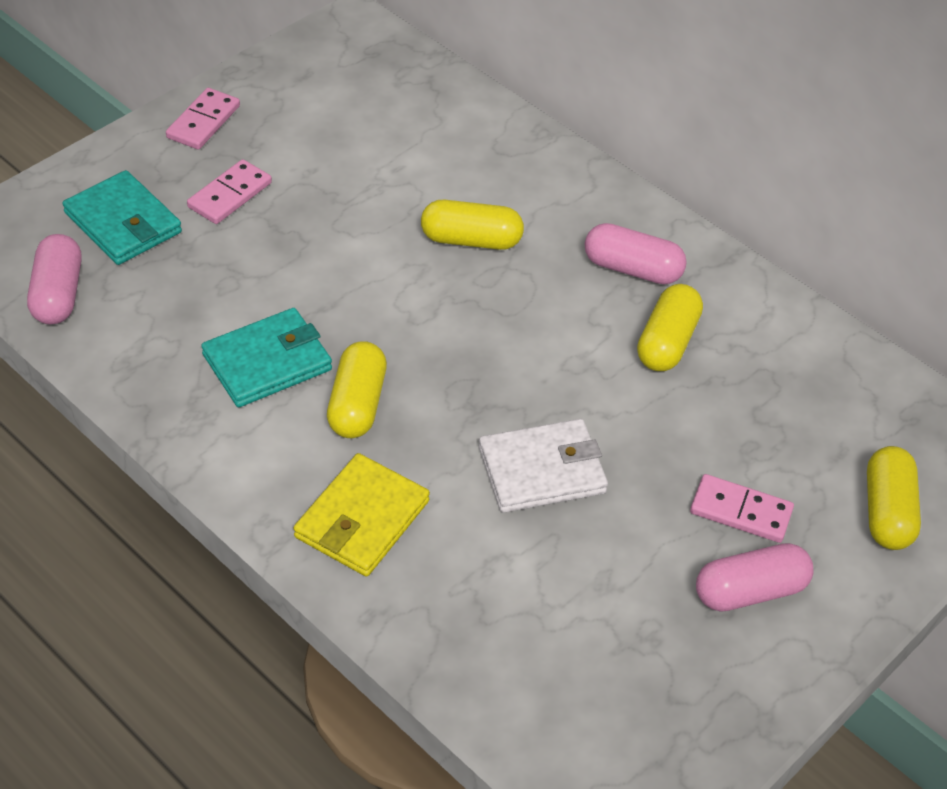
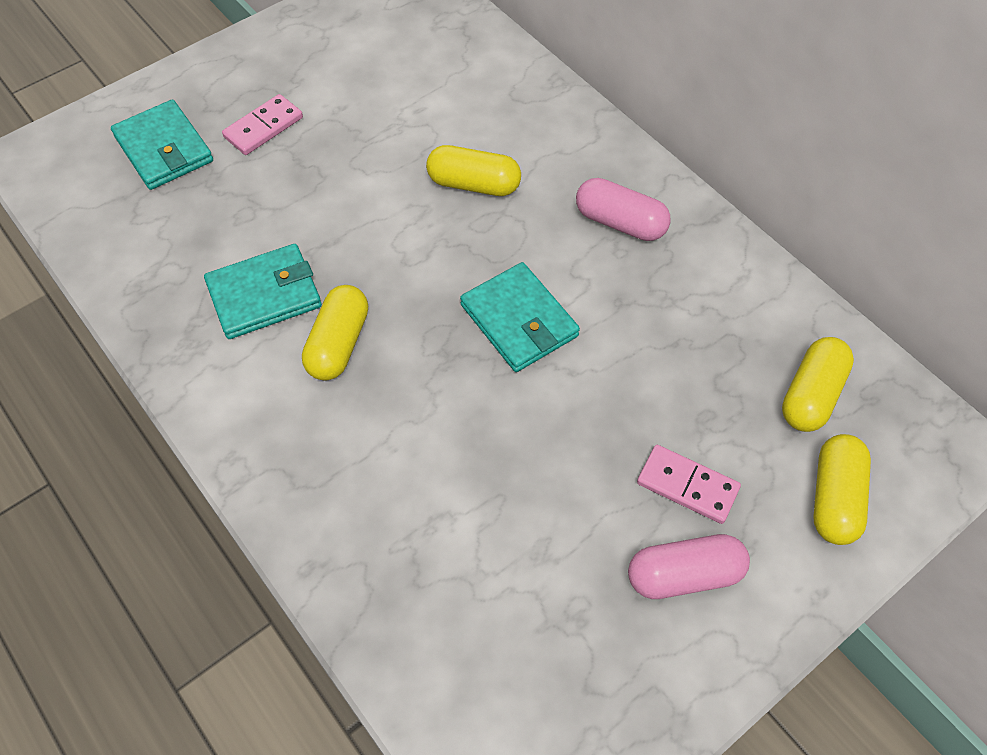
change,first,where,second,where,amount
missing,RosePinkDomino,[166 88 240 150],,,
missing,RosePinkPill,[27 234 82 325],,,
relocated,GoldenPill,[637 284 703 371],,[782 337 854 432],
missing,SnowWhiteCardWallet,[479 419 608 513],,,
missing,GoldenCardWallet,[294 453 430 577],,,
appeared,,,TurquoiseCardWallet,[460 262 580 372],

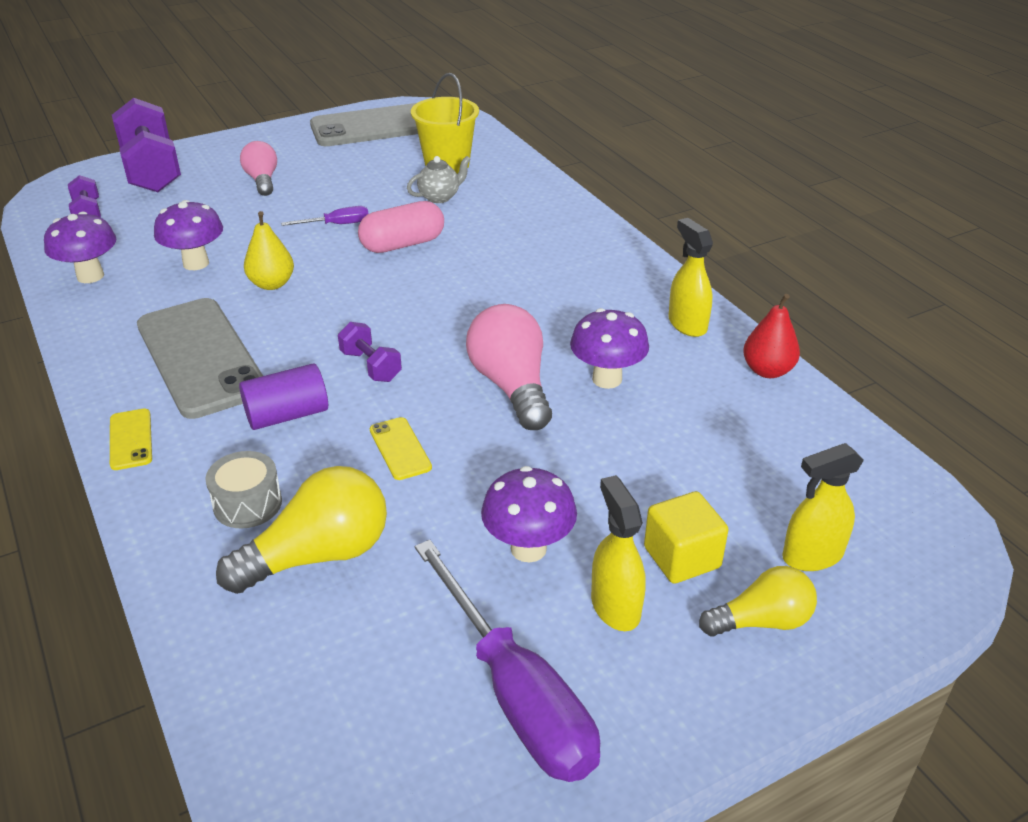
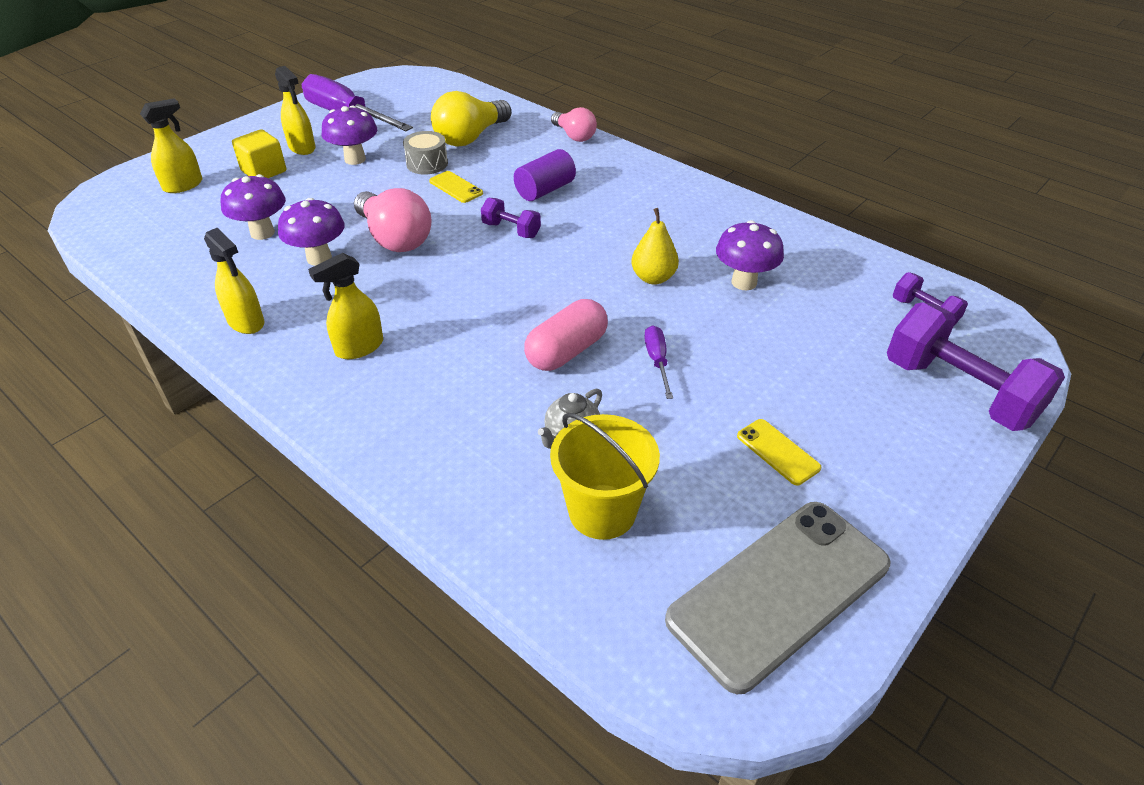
change,first,where,second,where,amount
relocated,RosePinkLightbulb,[240 141 277 196],,[551 107 597 142],
spun,VioletHandScrewdriver,[281 206 368 226],,[644 325 673 399],120 degrees clockwise
relocated,VioletMushroom,[44 212 116 283],,[221 174 286 240],
missing,CrimsonPearFruit,[743 294 800 378],,,
missing,GrayPhone,[137 298 263 419],,,
relocated,GoldenPhone,[110 409 152 470],,[737 419 821 485],
relocated,GraySnareDrum,[205 451 282 529],,[403 131 448 175],
missing,GoldenLightbulb,[699 566 817 636],,,
appeared,,,GoldenSprayBottle,[308 253 383 359],

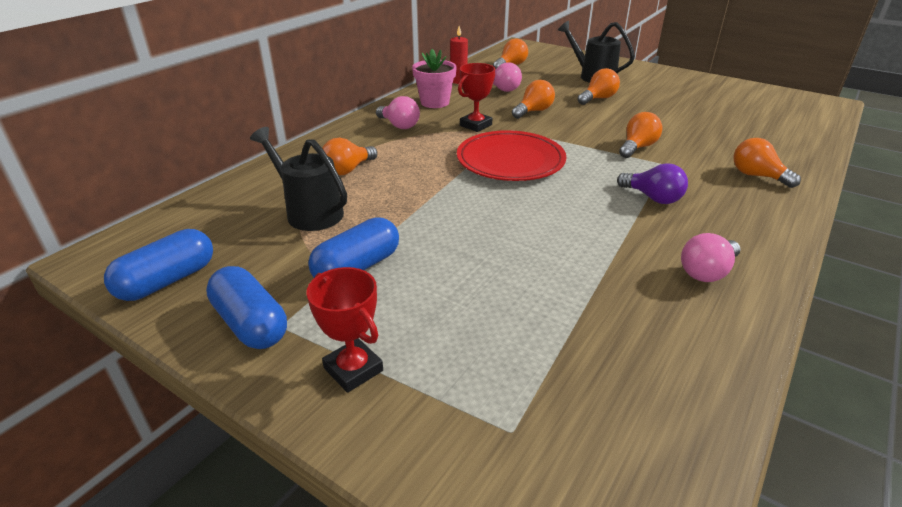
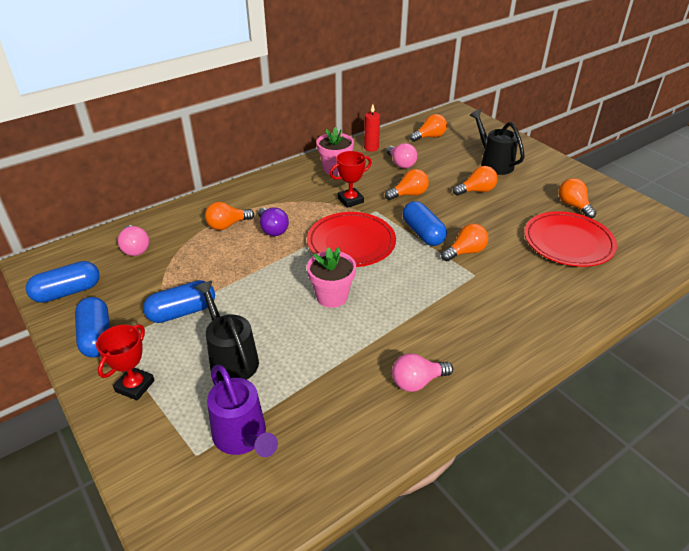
change,first,where,second,where,amount
relocated,RosePinkLightbulb,[376 96 420 129],,[118 225 149 256],
relocated,JetBlackWateringPot,[250 127 347 231],,[195 281 259 381],
relocated,OrangeColouredLightbulb,[734 138 801 188],,[558 178 596 218],
relocated,VioletLightbulb,[617 163 688 204],,[258 207 289 236],
spun,CrimsonPrizeCup,[306 267 383 393],,[96 324 155 401],45 degrees clockwise
appeared,,,RoyalBluePill,[402 201 447 246],
appeared,,,CrimsonPlate,[524 211 617 267],
appeared,,,RosePinkPlantPot,[307 247 356 308],
appeared,,,VioletWateringPot,[207 365 278 457],

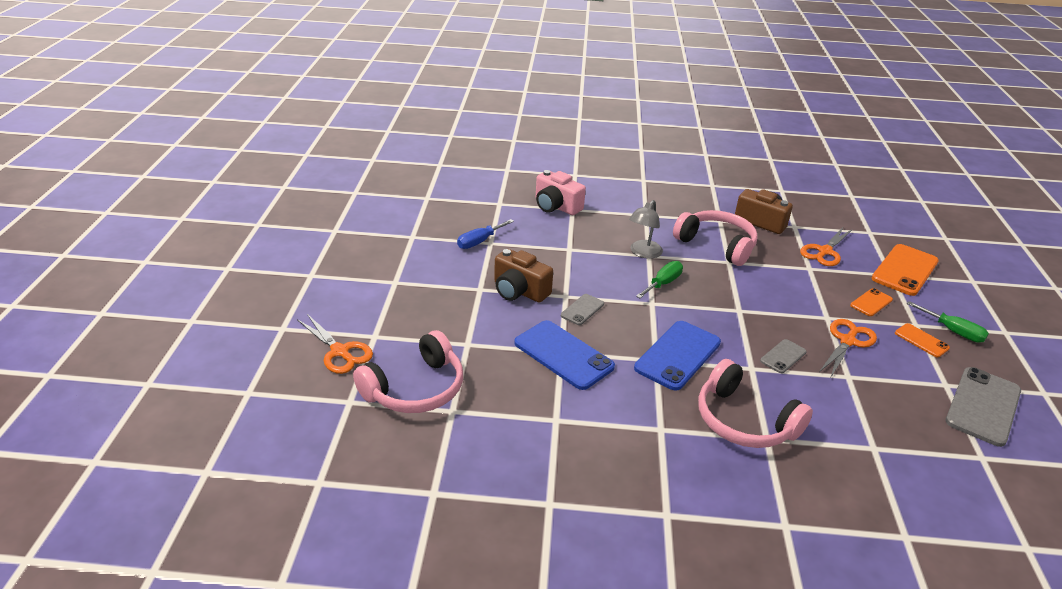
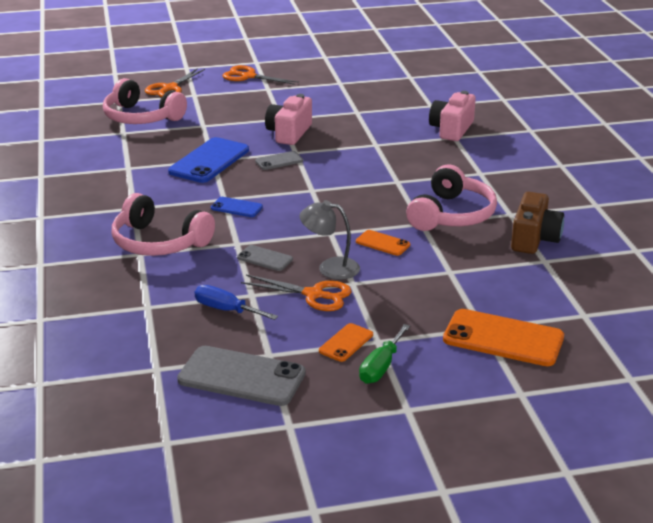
change,first,where,second,where,amount
relocated,GrayDeskLamp,[629 200 663 259],,[300 200 360 280],
relocated,RoyalBlueHandScrewdriver,[457 219 514 249],,[195 285 278 320],
relocated,OrangeColouredScissors,[800 228 853 266],,[222 65 299 85],
colour,DarkBrownPhotoCamera,[494 249 553 303],RosePinkPhotoCamera,[265 94 312 145],
missing,LeafGreenHandScrewdriver,[636 261 683 298],,,
relocated,OrangeColouredPhone,[850 288 893 316],,[356 230 410 256],
spun,GrayPhone,[561 294 604 325],,[255 151 303 170],45 degrees counterclockwise
size,RoyalBluePhone,[634 321 721 391],,[211 197 263 217],x0.52
spun,RosePinkHeadphones,[698 359 813 448],,[112 193 215 256],90 degrees counterclockwise

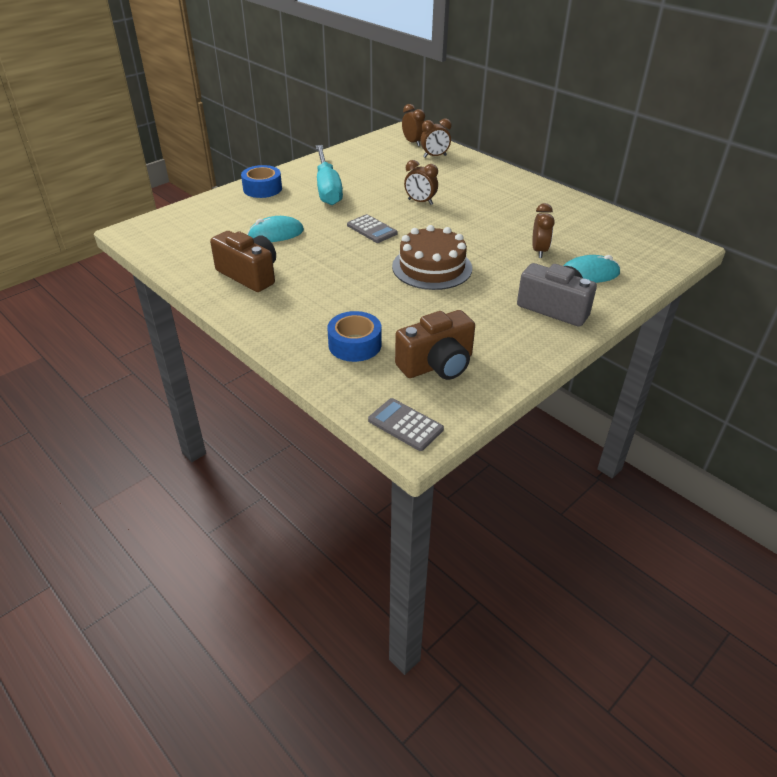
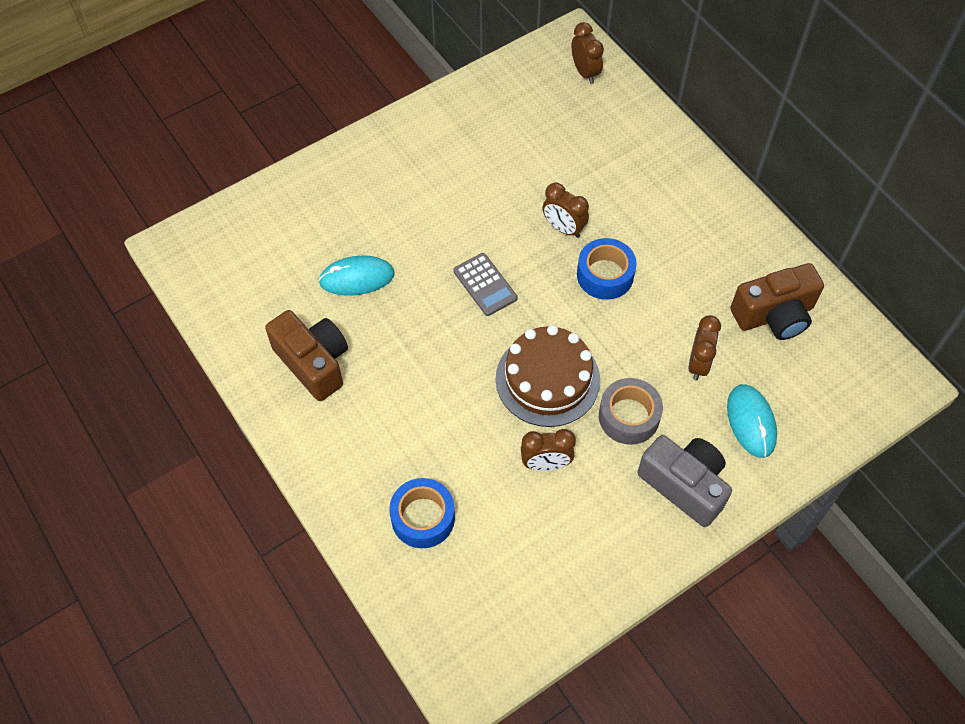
change,first,where,second,where,amount
relocated,DarkBrownAlarmClock,[421 119 452 158],,[521 429 576 471],
missing,TurquoiseHandScrewdriver,[316 145 343 205],,,
relocated,RoyalBlueTape,[241 165 282 198],,[577 238 637 300],
spun,TurquoiseComputerMouse,[563 255 620 283],,[727 384 777 458],75 degrees clockwise
relocated,DarkBrownPhotoCamera,[395 310 475 380],,[730 263 824 340],
missing,GrayCalculator,[368 398 444 451],,,
appeared,,,GrayTape,[599 378 663 445],

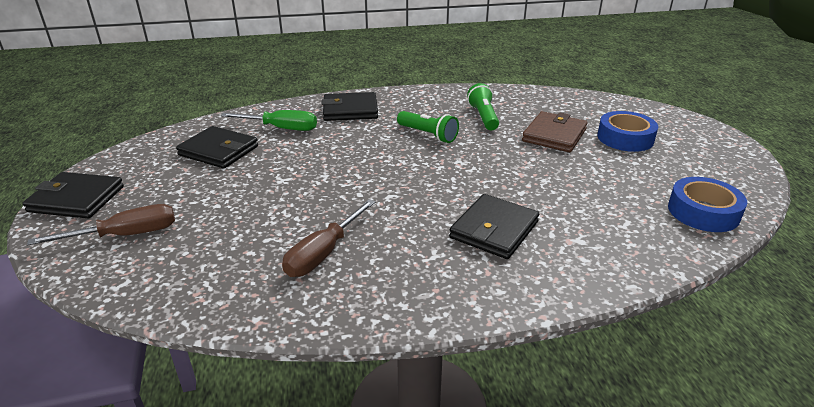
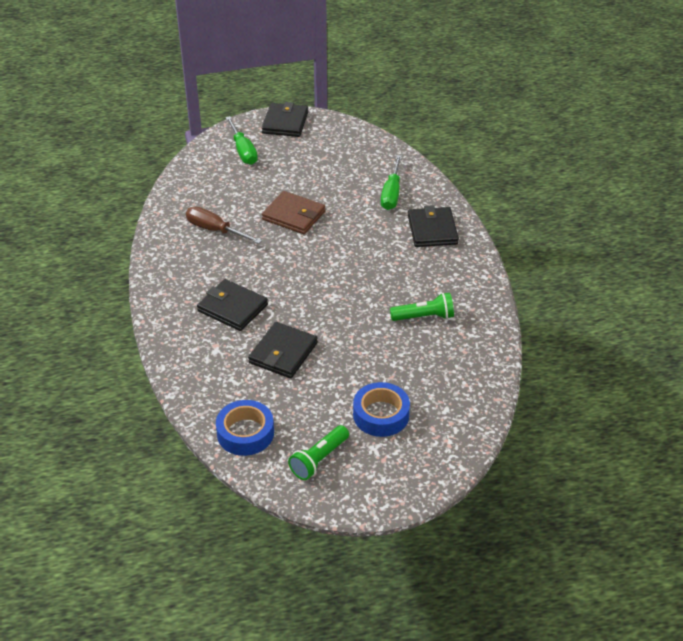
change,first,where,second,where,amount
relocated,LeafGreenFlashlight,[397 111 459 143],,[288 425 349 480],
relocated,DarkBrownCardWallet,[522 111 588 152],,[262 191 326 234],
relocated,JetBlackCardWallet,[176 126 258 169],,[248 322 318 378],
colour,DarkBrownHandScrewdriver,[27 204 175 245],LeafGreenHandScrewdriver,[225 116 258 165],

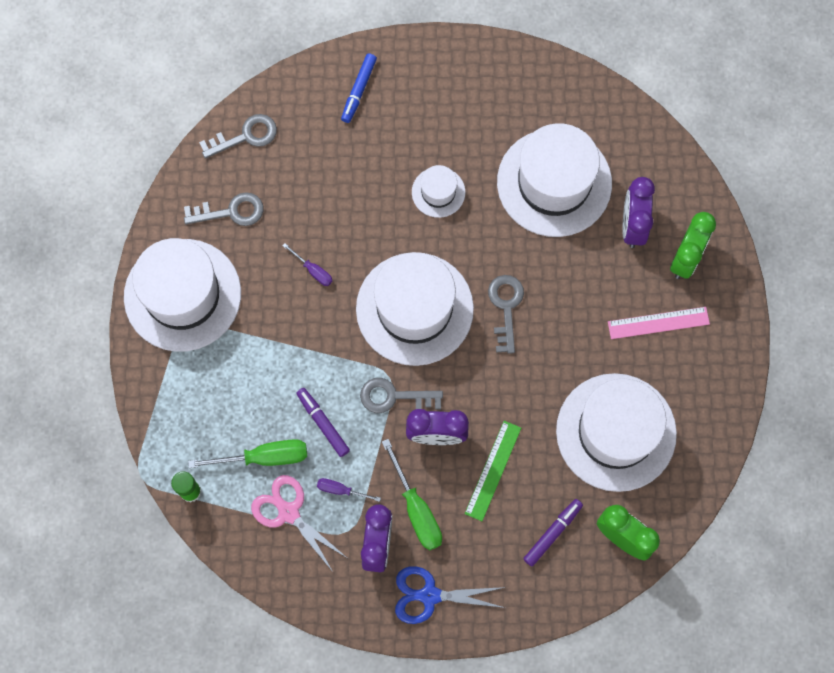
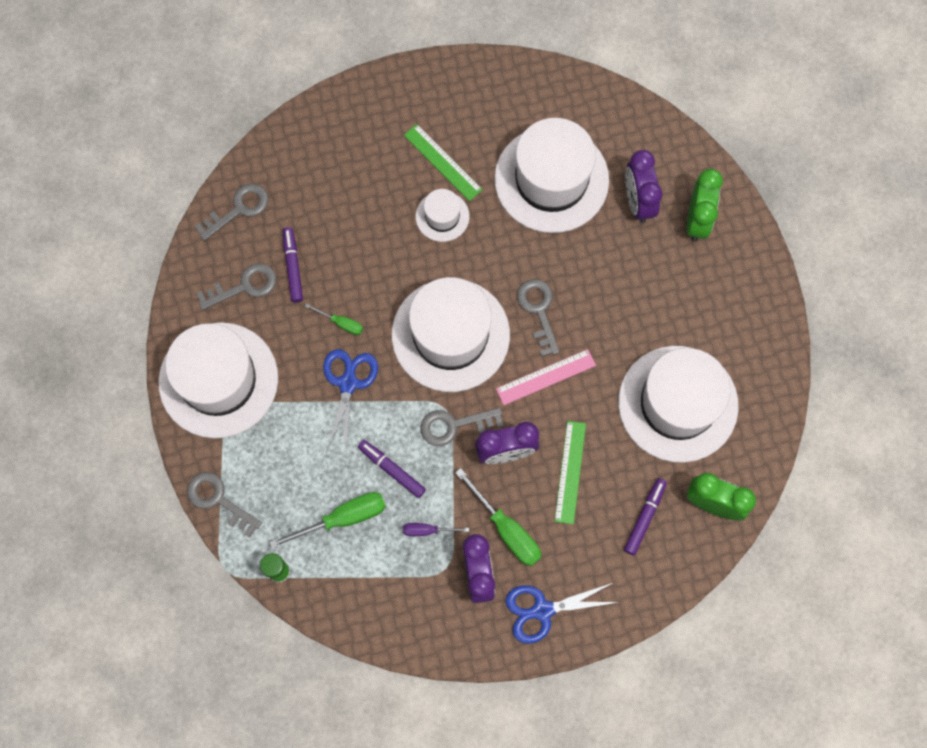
change,first,where,second,where,amount
missing,RoyalBlueMarkerPen,[341 53 377 123],,,
colour,VioletHandScrewdriver,[283 243 332 286],LeafGreenHandScrewdriver,[305 303 363 335],
relocated,RosePinkRuler,[608 307 710 339],,[496 349 596 405],
missing,RosePinkScissors,[251 475 347 572],,,
appeared,,,LeafGreenRuler,[404 124 483 201],
appeared,,,VioletMarkerPen,[283 227 303 303],
appeared,,,RoyalBlueScissors,[323 349 378 452],
appeared,,,GrayLatchkey,[187 472 262 538],

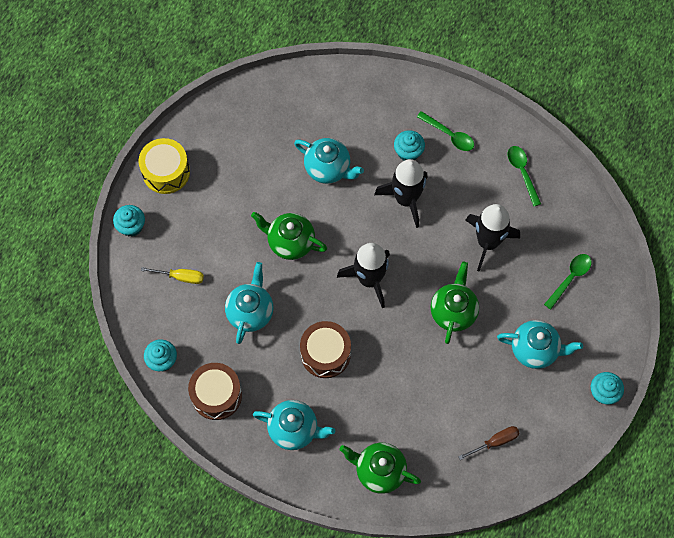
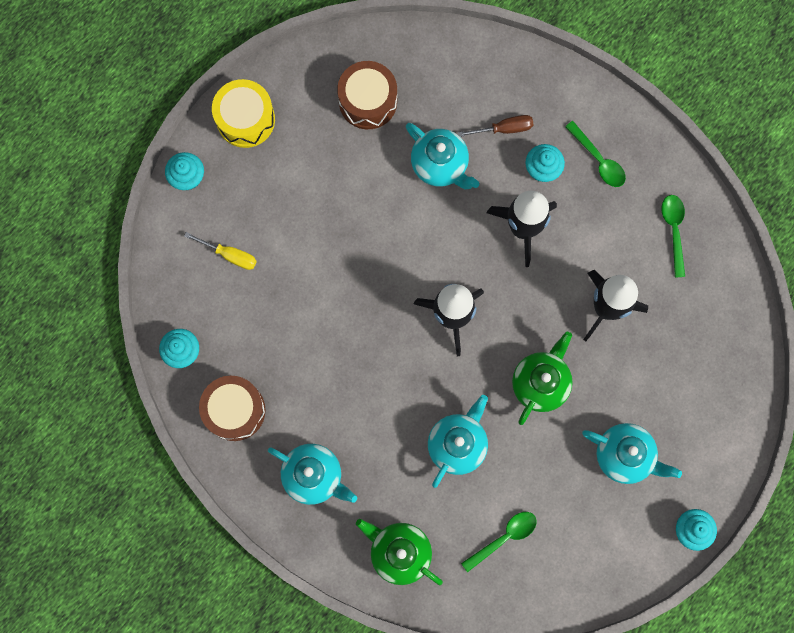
change,first,where,second,where,amount
missing,LeafGreenTeaPot,[251 212 327 260],,,
relocated,LeafGreenTablespoon,[544 254 591 309],,[461 512 536 572],
relocated,TurquoiseTeaPot,[225 262 274 344],,[428 395 488 488],
relocated,DarkBrownSnareDrum,[300 321 351 378],,[337 61 397 129],
relocated,DarkBrownHandScrewdriver,[458 426 520 460],,[458 115 533 137],

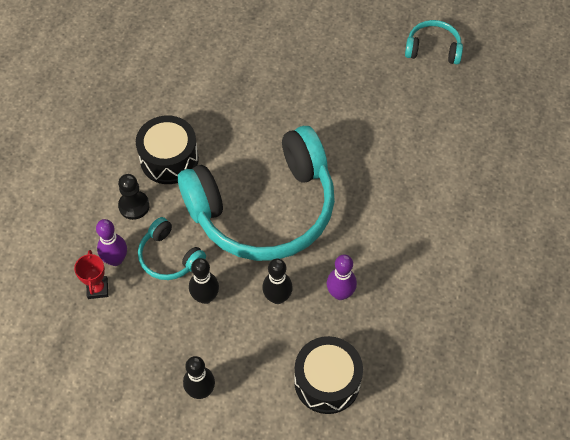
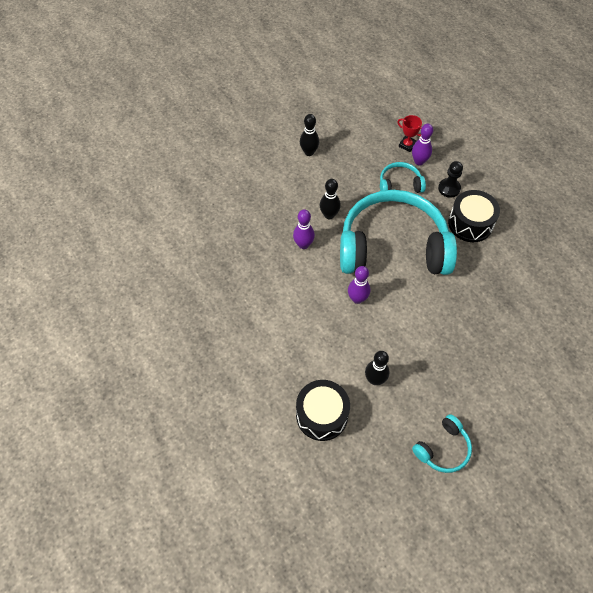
change,first,where,second,where,amount
spun,TurquoiseHeadphones,[178 126 335 261],,[340 190 457 275],75 degrees clockwise
relocated,JetBlackTenpin,[189 258 219 304],,[365 351 390 385],
relocated,JetBlackSnareDrum,[294 336 363 414],,[296 380 350 441],
appeared,,,VioletTenpin,[348 266 370 304],

